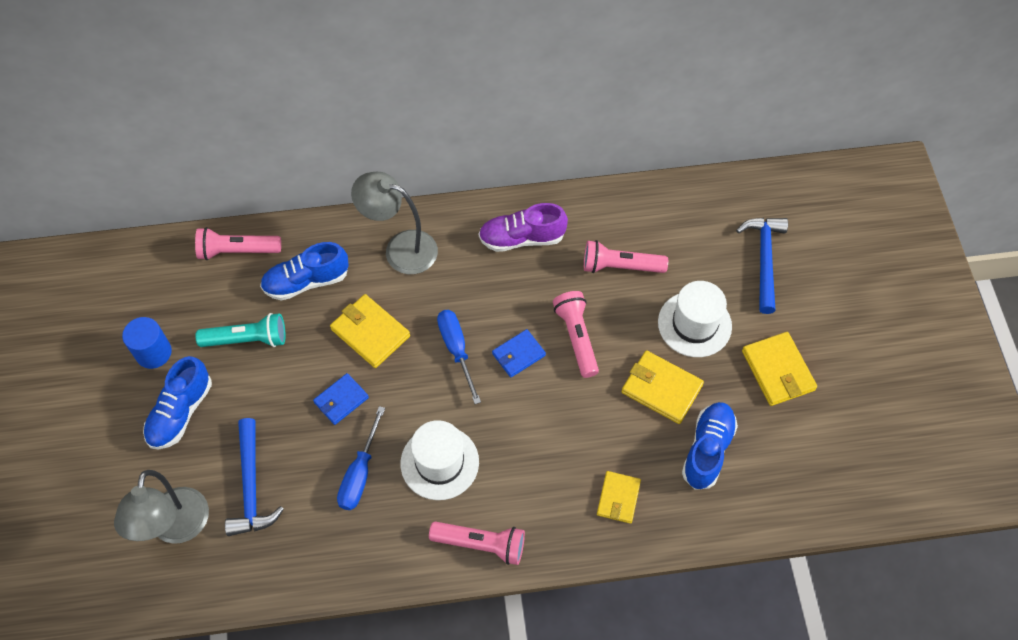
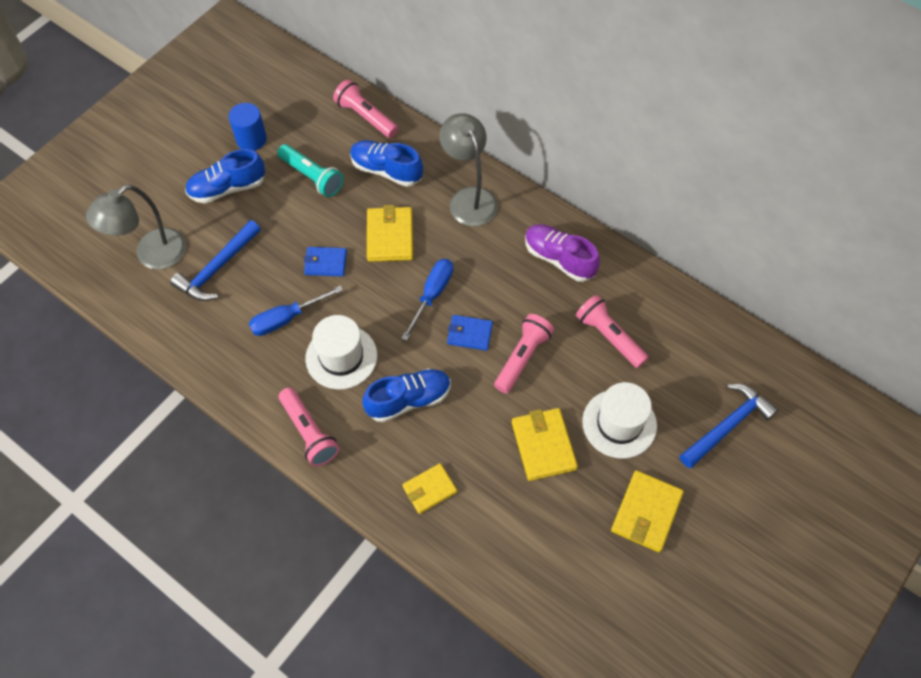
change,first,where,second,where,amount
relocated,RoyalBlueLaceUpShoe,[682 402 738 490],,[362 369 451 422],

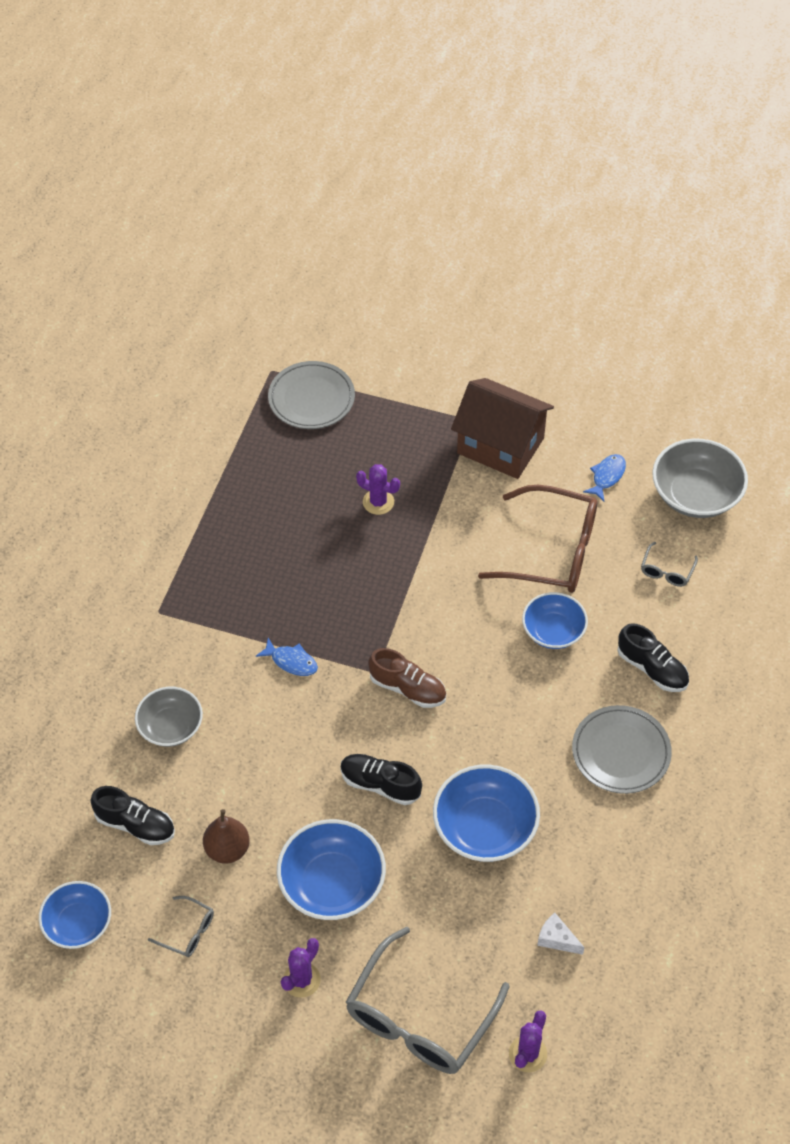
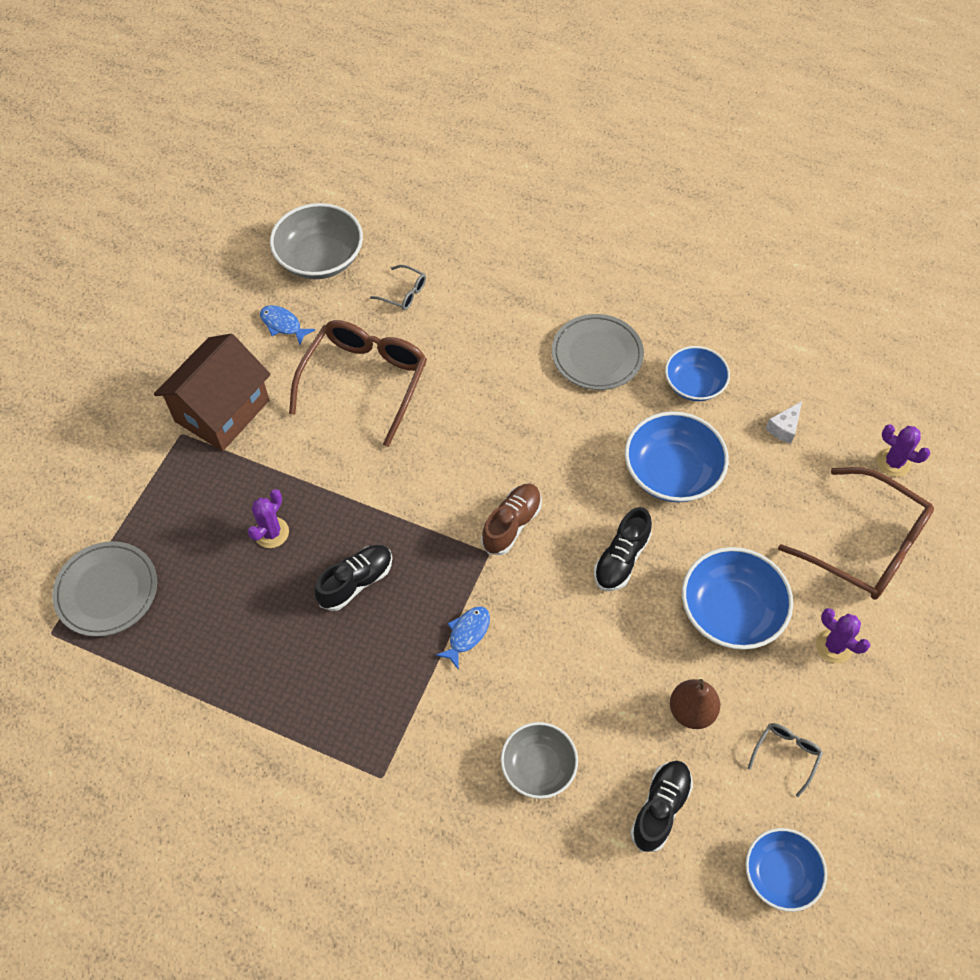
change,first,where,second,where,amount
relocated,RoyalBlueDeepDish,[522 592 588 649],,[665 346 730 401],
relocated,JetBlackLaceUpShoe,[617 623 689 692],,[315 545 392 611],
colour,GrayEyeglasses,[346 926 509 1074],DarkBrownEyeglasses,[778 467 934 600],

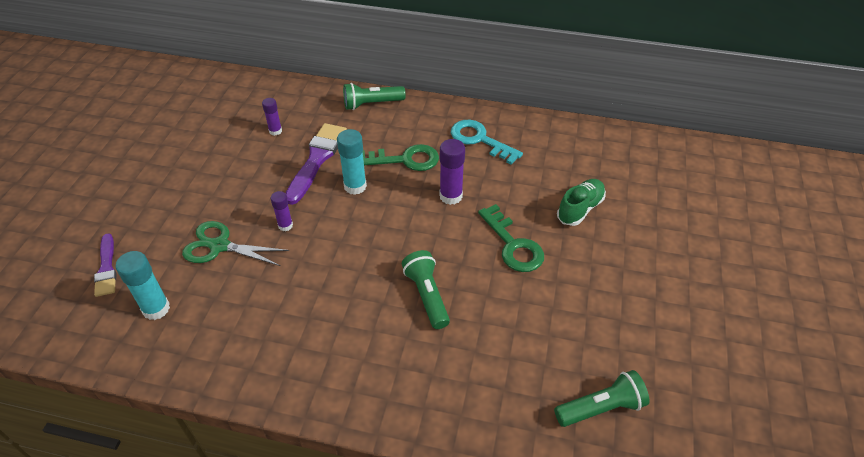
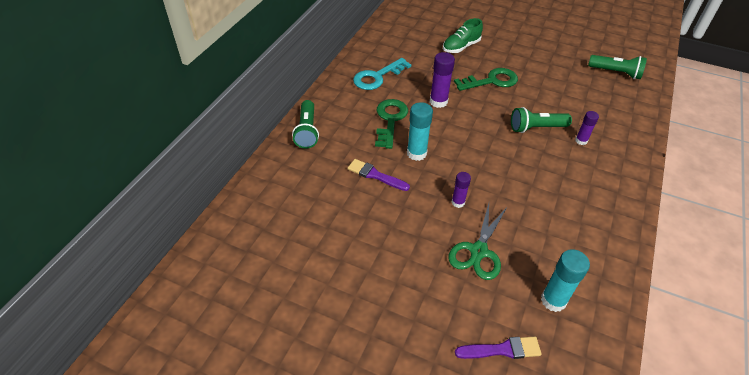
change,first,where,second,where,amount
relocated,VioletStickOfGlue,[262 98 282 136],,[575 111 599 145],
size,VioletBrush,[285 123 347 205],,[348 159 410 191],x0.61
spun,LeafGreenLaceUpShoe,[557 179 606 226],,[443 18 483 53],90 degrees counterclockwise
spun,LeafGreenFlashlight,[554 370 650 427],,[588 55 647 79],120 degrees clockwise

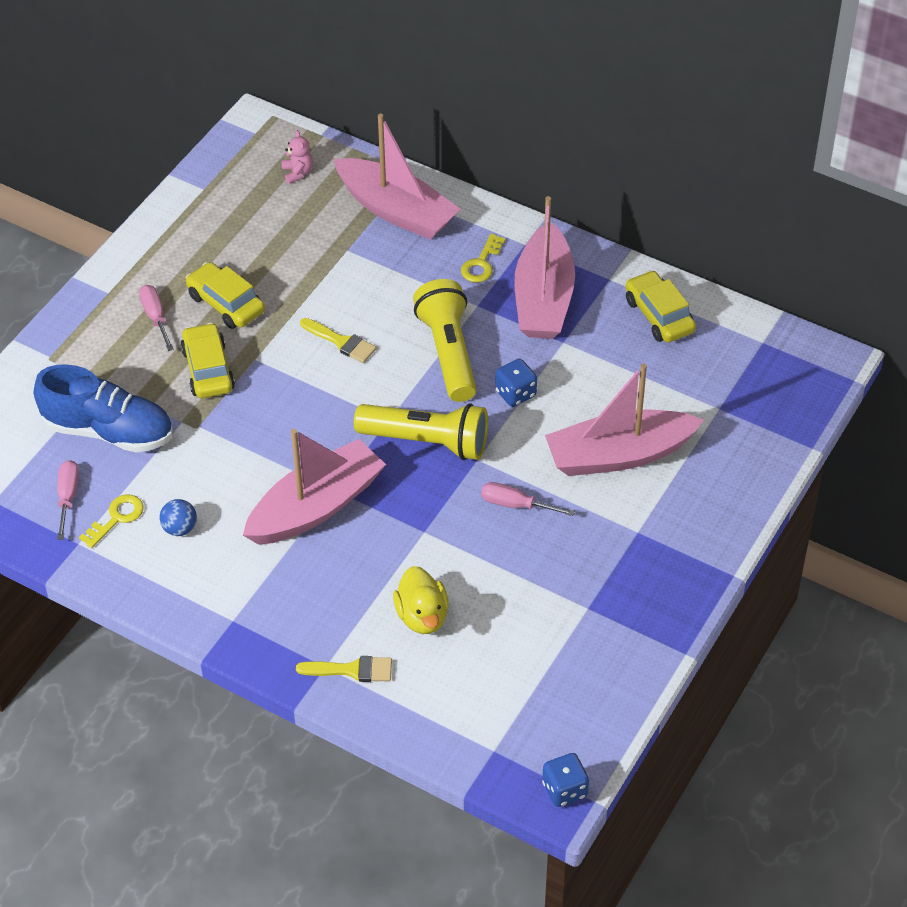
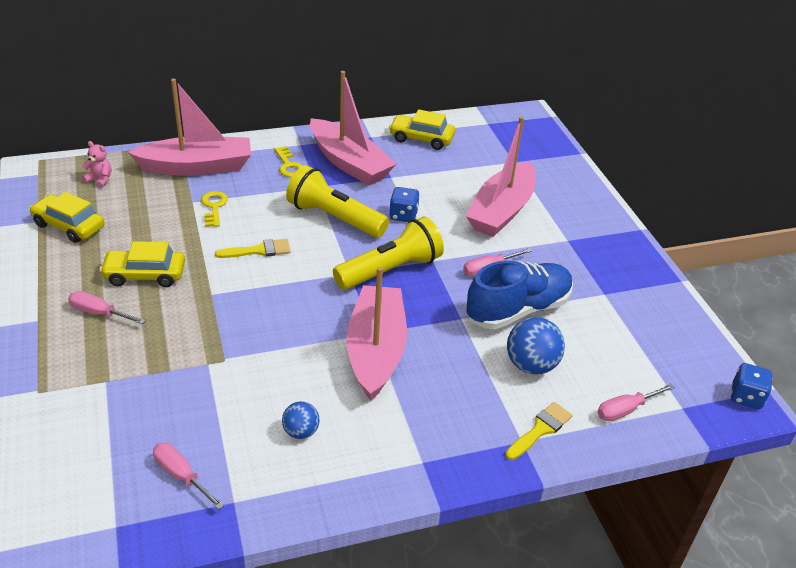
change,first,where,second,where,amount
relocated,GoldenToyCar,[181 323 235 398],,[29 192 105 243],
relocated,RoyalBlueLaceUpShoe,[34 364 173 453],,[466 260 573 329],
relocated,GoldenLatchkey,[79 494 144 548],,[201 191 228 227],
exchanged,GoldenDuck,[393 566 449 634],RoyalBlueBall,[507 317 565 374],
appeared,,,RosePinkHandScrewdriver,[597 384 675 421],

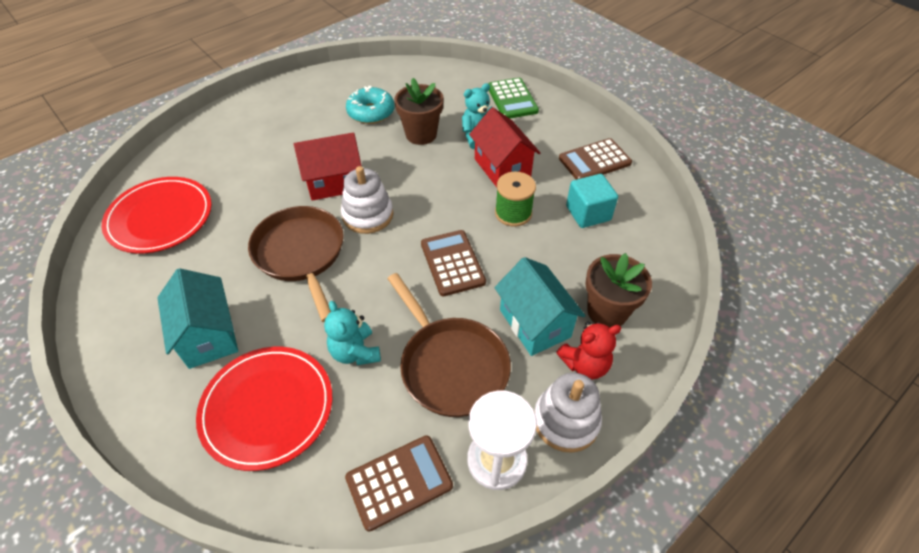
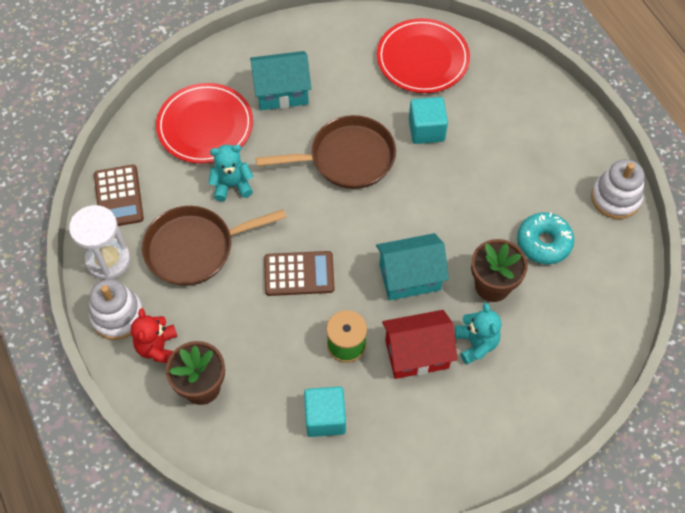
change,first,where,second,where,amount
missing,LeafGreenCalculator,[488 78 539 119],,,
missing,CrimsonCottage,[294 132 362 201],,,
missing,DarkBrownCalculator,[559 138 632 180],,,
relocated,SnowWhiteStackingRings,[341 166 393 234],,[591 159 645 219],
relocated,TurquoiseCottage,[495 257 586 356],,[376 233 449 301],
appeared,,,TurquoiseBlock,[409 97 448 144],

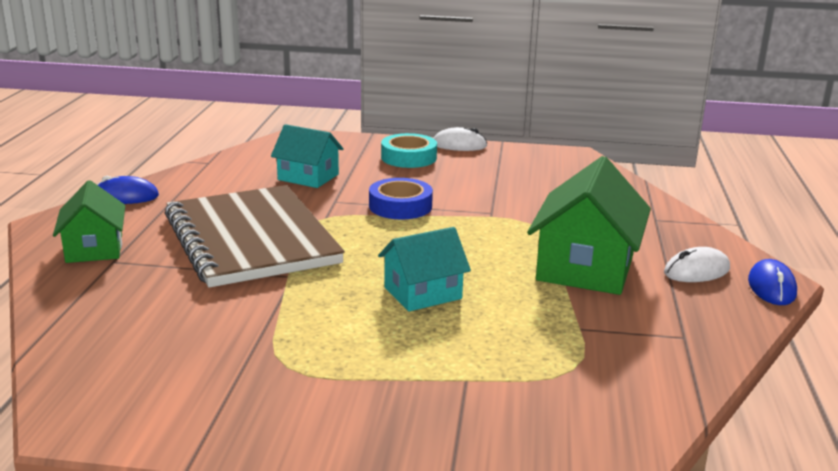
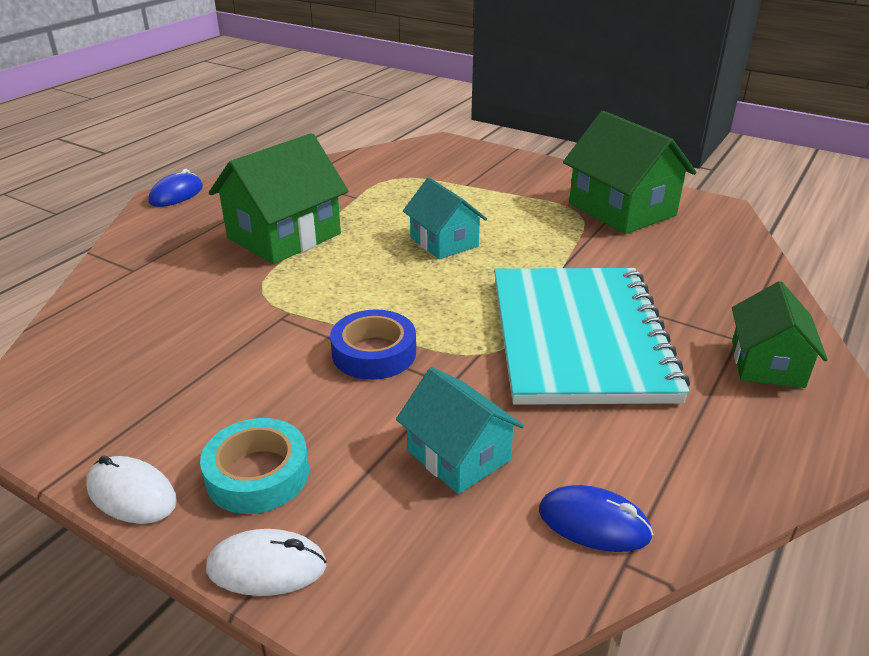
change,first,where,second,where,amount
relocated,RoyalBlueComputerMouse,[97 176 159 204],,[539 485 653 552],
colour,DarkBrownNotebook,[165 185 345 288],TurquoiseNotebook,[494 268 690 405],
spun,TurquoiseCottage,[378 227 471 312],,[403 177 487 259],60 degrees clockwise
relocated,SnowWhiteComputerMouse,[664 247 730 282],,[206 529 327 596],
appeared,,,LeafGreenCottage,[563 111 696 234],

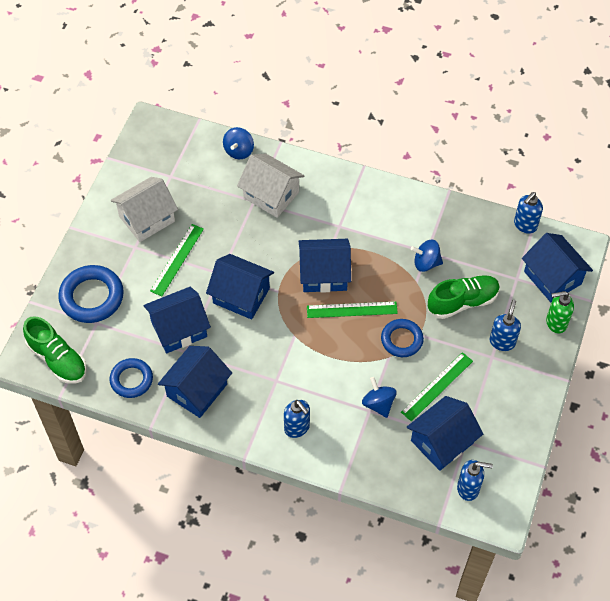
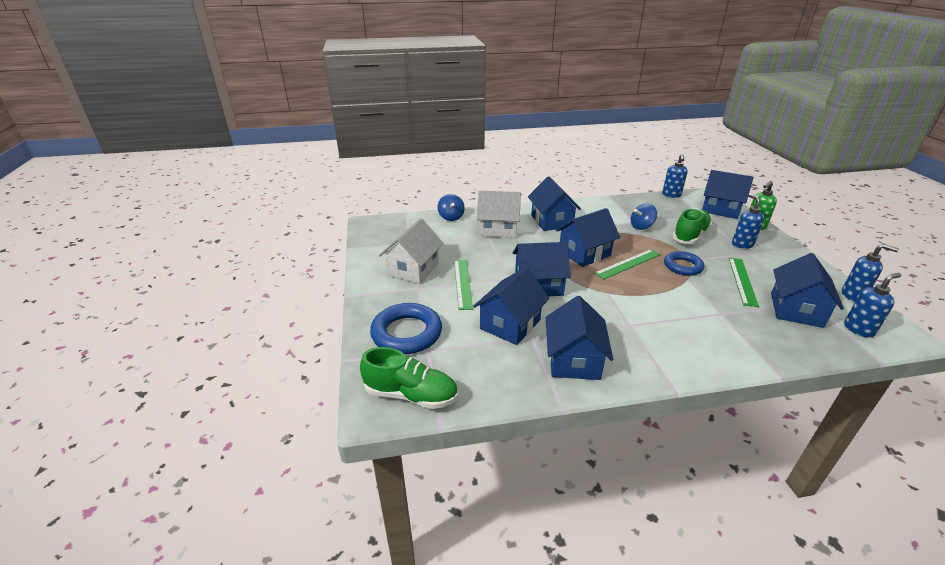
change,first,where,second,where,amount
missing,RoyalBlueTorus,[109 358 153 398],,,
missing,RoyalBlueToyTop,[362 377 397 418],,,
relocated,RoyalBlueSoapDispenser,[284 400 310 438],,[842 244 899 302],
appeared,,,RoyalBlueCottage,[528 177 581 231],

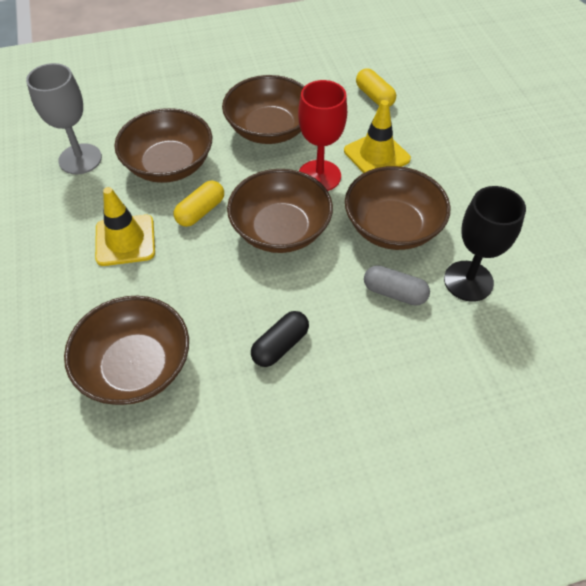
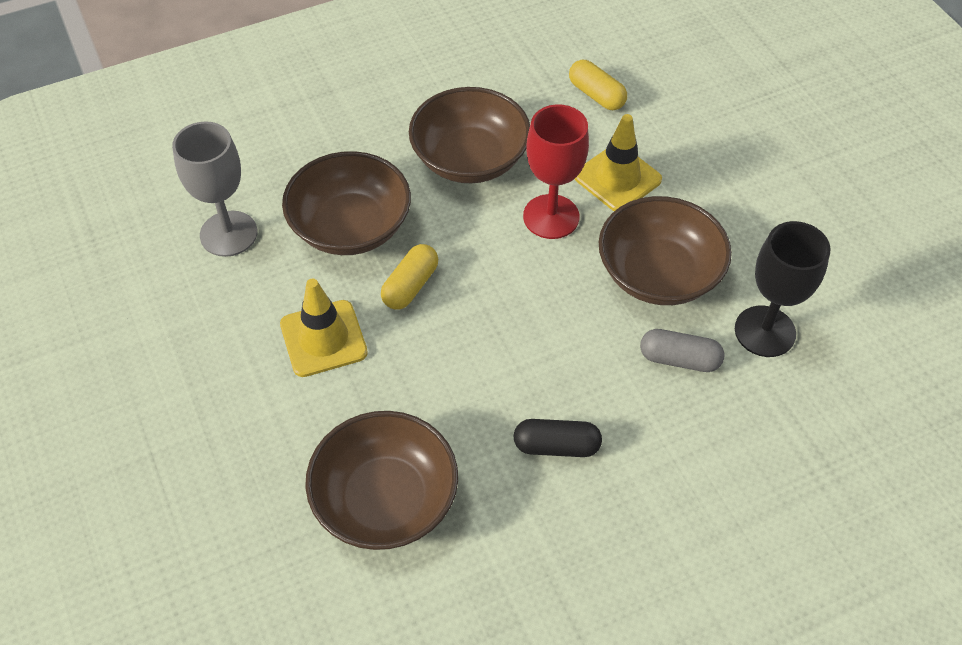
change,first,where,second,where,amount
missing,DarkBrownDeepDish,[227 169 333 253],,,
spun,JetBlackPill,[251 311 309 367],,[513 419 602 457],60 degrees clockwise

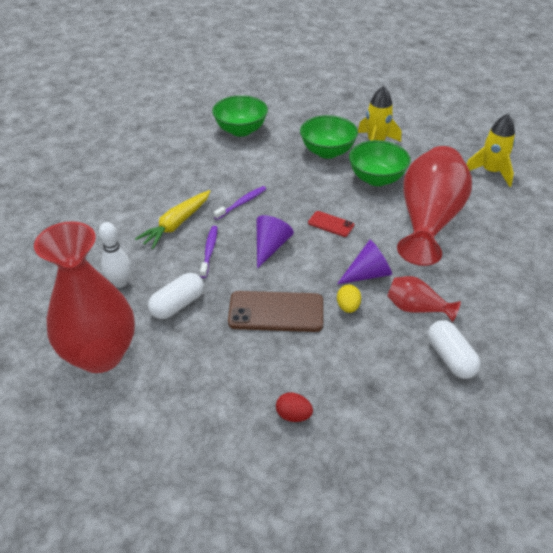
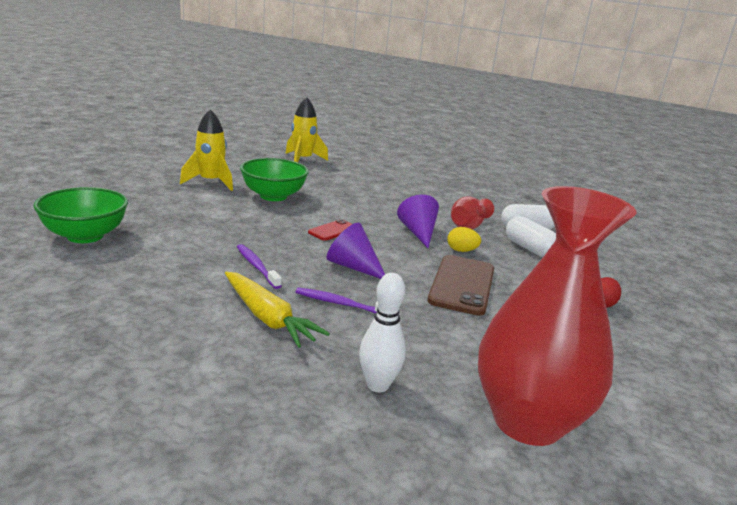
change,first,where,second,where,amount
missing,LeafGreenDeepDish,[300 115 358 159],,,
missing,CrimsonVase,[397 146 472 266],,,
relocated,SnowWhitePill,[148 273 204 319],,[506 216 556 257],

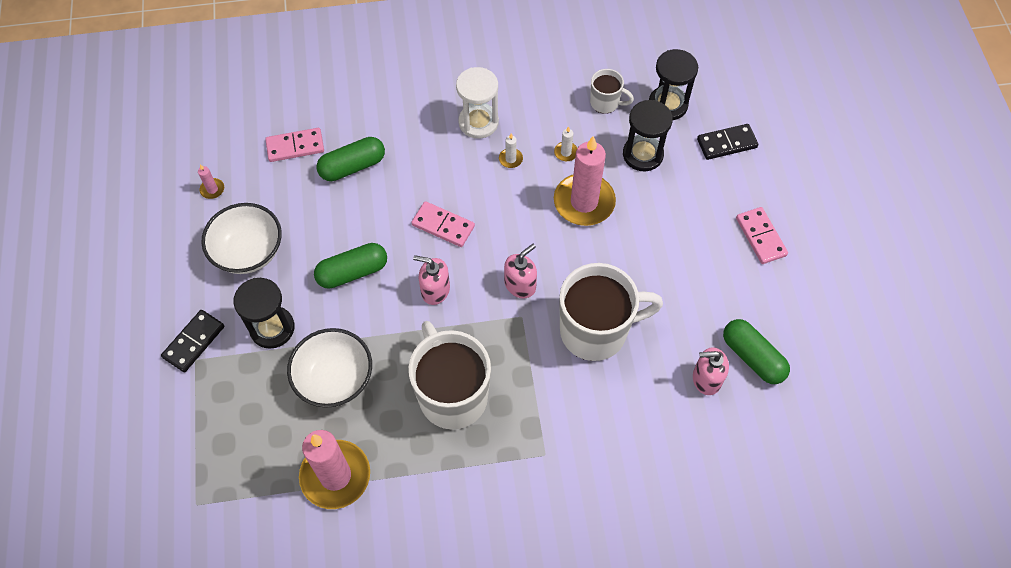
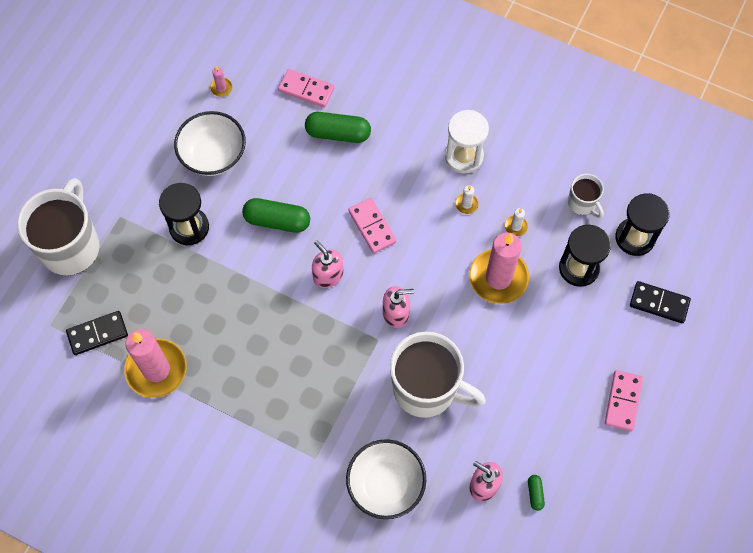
change,first,where,second,where,amount
relocated,JetBlackDomino,[161 310 224 372],,[66 311 128 355],
size,LeafGreenPill,[723 319 790 384],,[528 475 545 511],x0.48
relocated,SnowWhiteCoffeeMug,[408 321 491 430],,[17 178 100 275],
relocated,SnowWhiteDeepDish,[287 328 372 408],,[346 439 426 519],

